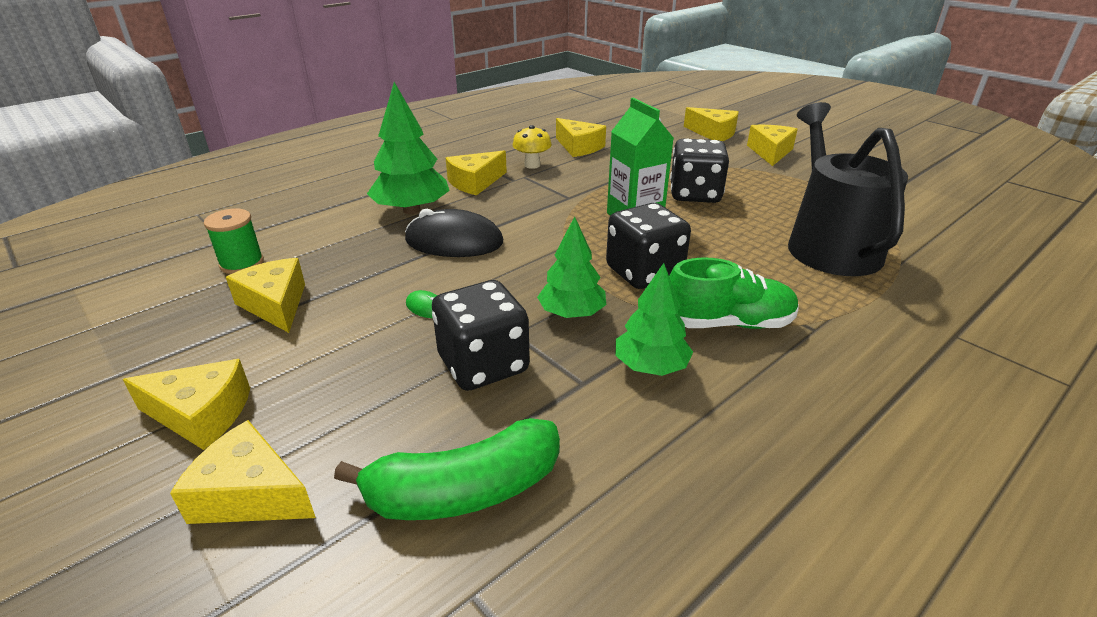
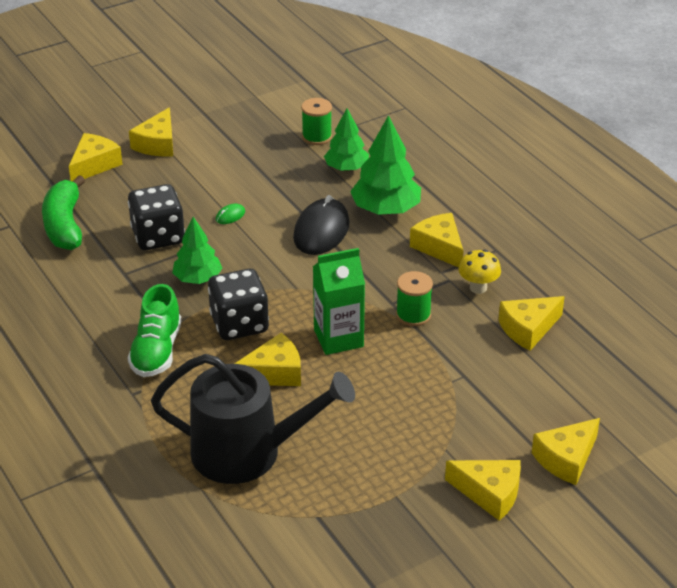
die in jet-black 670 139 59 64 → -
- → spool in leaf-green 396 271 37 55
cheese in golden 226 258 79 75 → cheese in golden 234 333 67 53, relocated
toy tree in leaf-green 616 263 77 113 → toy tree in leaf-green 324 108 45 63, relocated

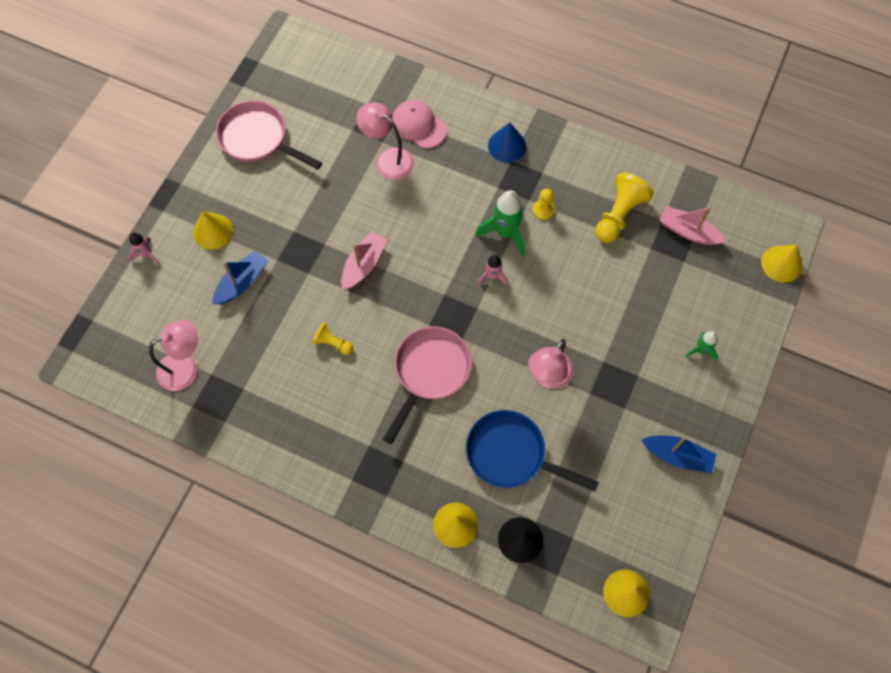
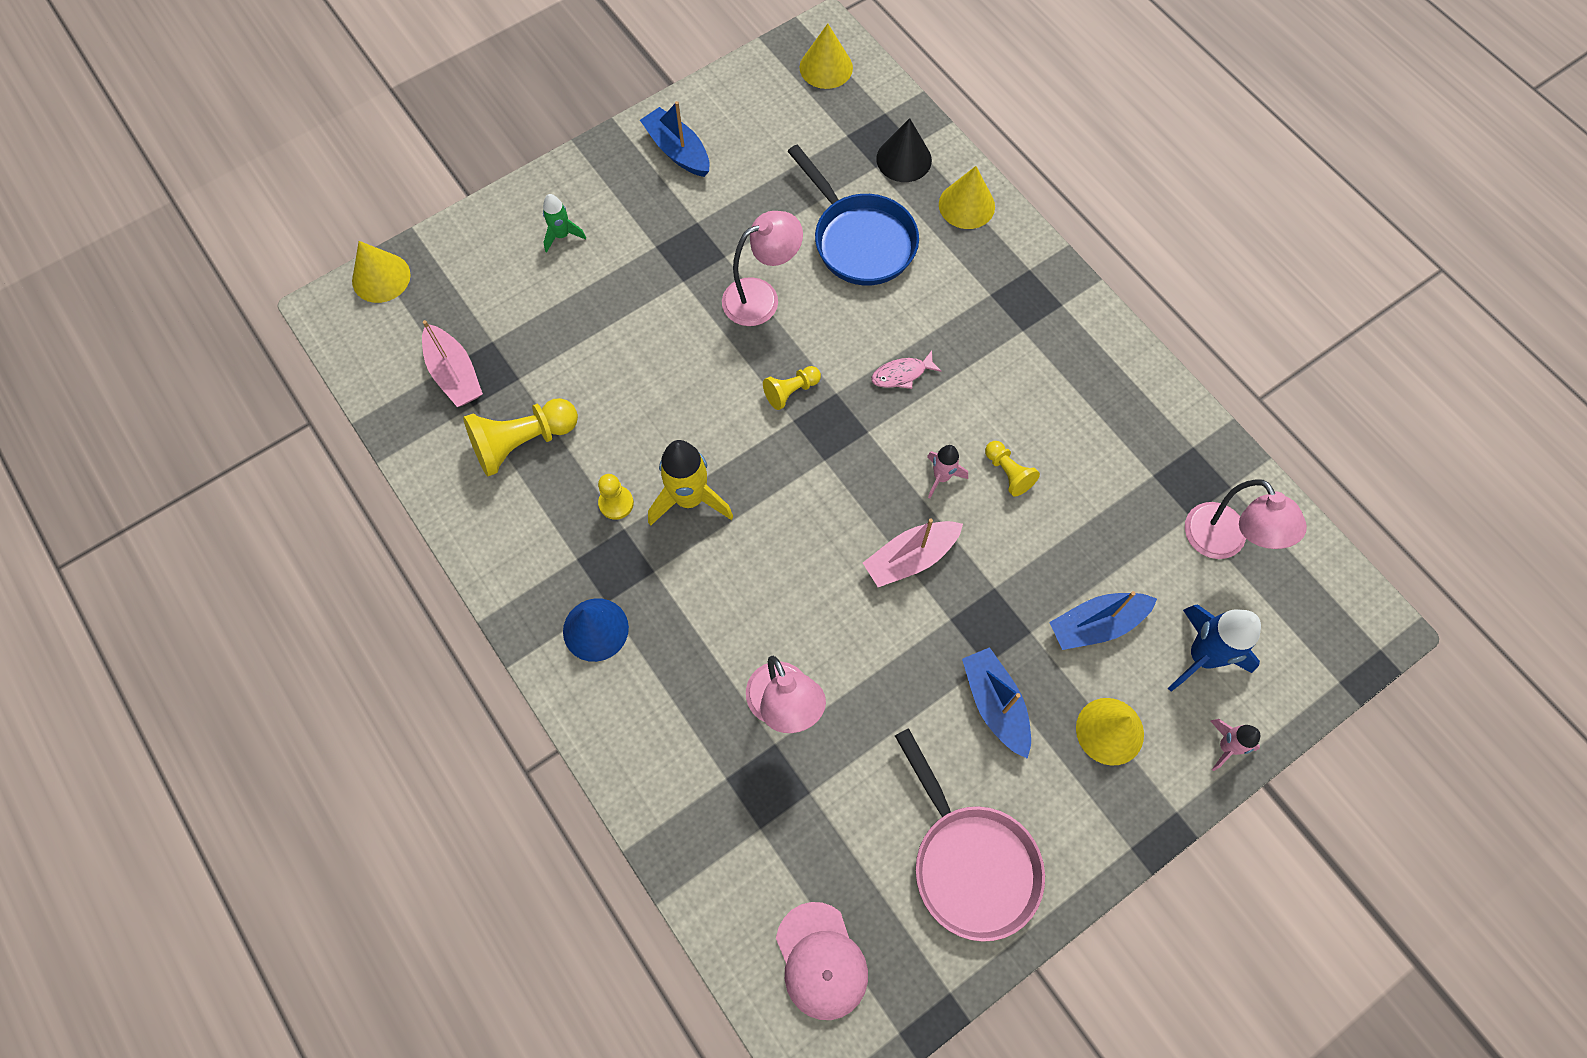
- → chess pawn in golden 763 366 58 44
- → sailboat in cobalt 962 647 69 112
- → toy rocket in cobalt 1168 604 93 87
peaked cap in rose-pink 392 100 55 48 → peaked cap in rose-pink 776 902 92 118, relocated
toy rocket in rose-pink 477 255 31 30 → toy rocket in rose-pink 927 445 41 54, relocated
skillet in rose-pink 383 326 89 118 → toy fish in rose-pink 871 350 71 39
toy rocket in leaf-green 475 190 50 67 → toy rocket in golden 648 440 85 86
desk lamp in rose-pink 149 320 49 71 → desk lamp in rose-pink 1185 479 122 80, 120 degrees counterclockwise

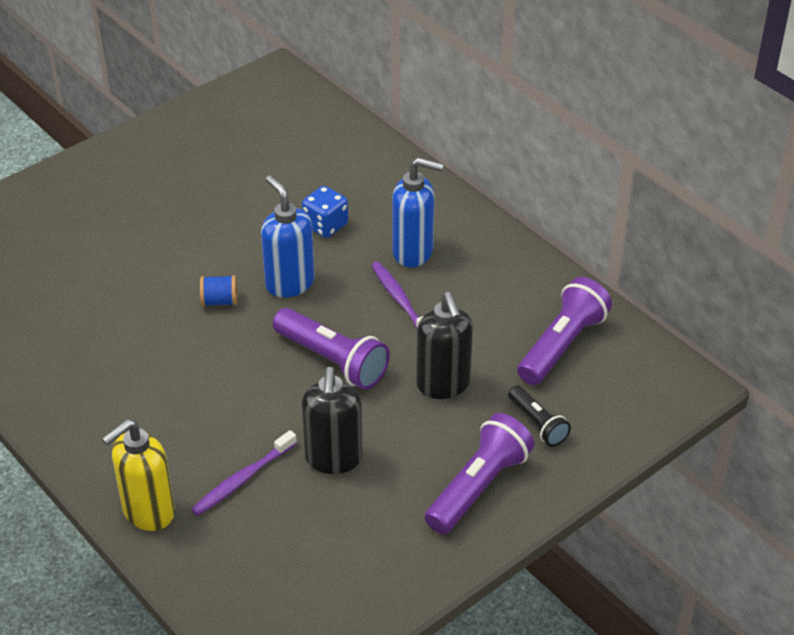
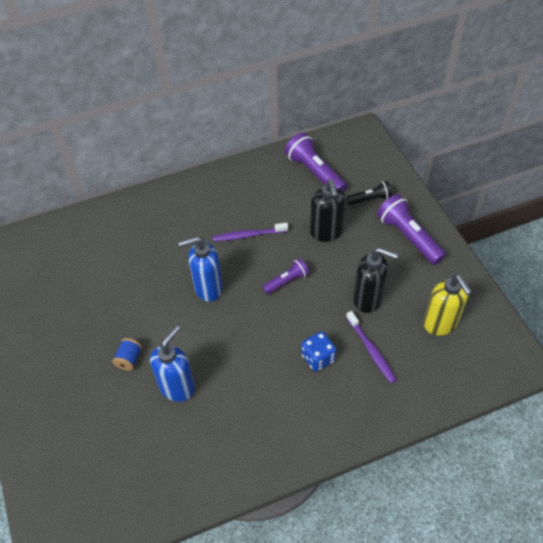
pump bottle in golden 102 419 73 112 → pump bottle in golden 423 274 49 62, relocated
spool in cobalt 200 275 37 31 → spool in cobalt 112 338 30 33, relocated
die in cobalt 302 186 46 52 → die in cobalt 301 331 36 41, relocated
pump bottle in cobalt 392 157 52 111 → pump bottle in cobalt 150 325 45 77, relocated
pump bottle in jet-black 416 292 57 107 → pump bottle in jet-black 310 179 36 63, 75 degrees clockwise
flashlight in violet 273 308 117 82 → flashlight in violet 262 258 47 36, x0.59

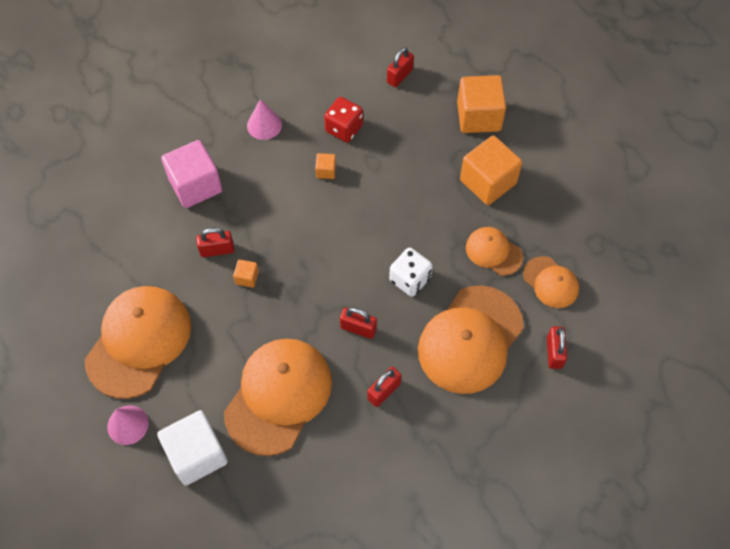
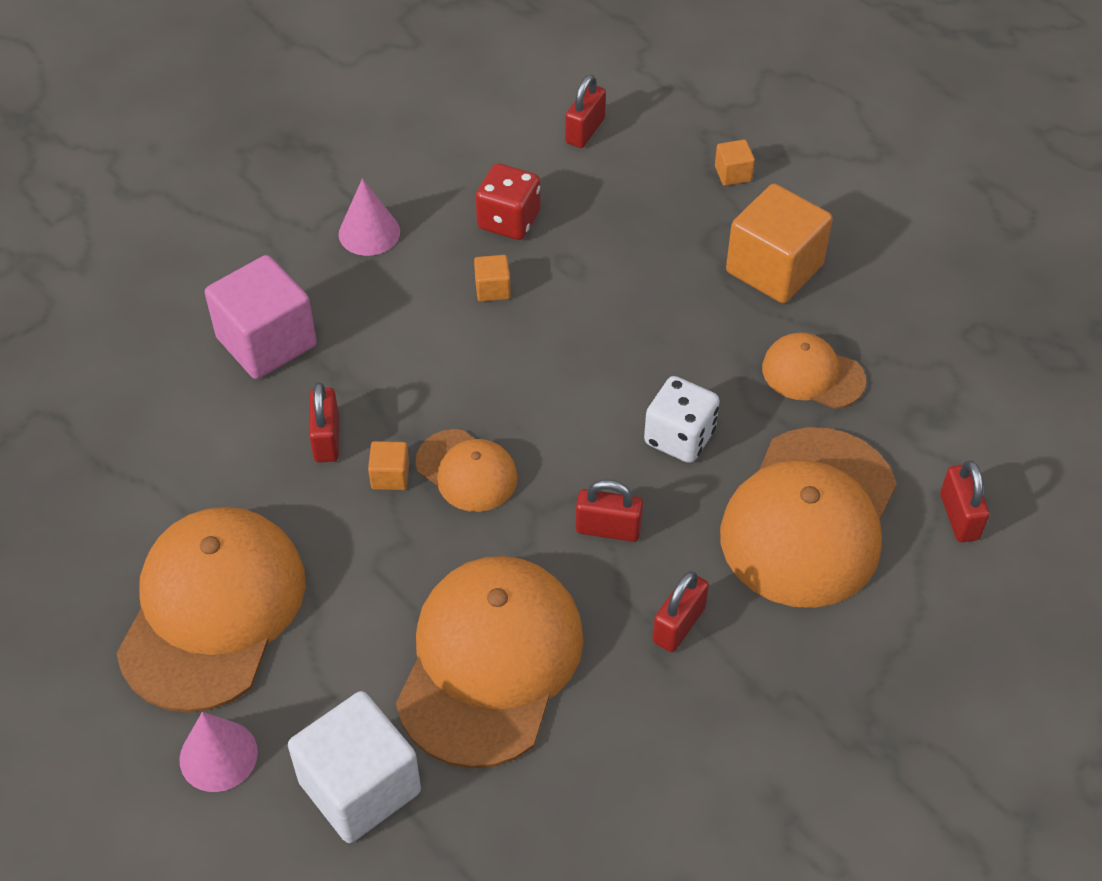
peaked cap in orange 523 256 56 52 → peaked cap in orange 416 429 102 83, relocated
padlock in crimson 196 228 38 29 → padlock in crimson 309 382 30 81, 75 degrees counterclockwise
cube in orange 457 75 49 58 → cube in orange 715 140 40 46, x0.44

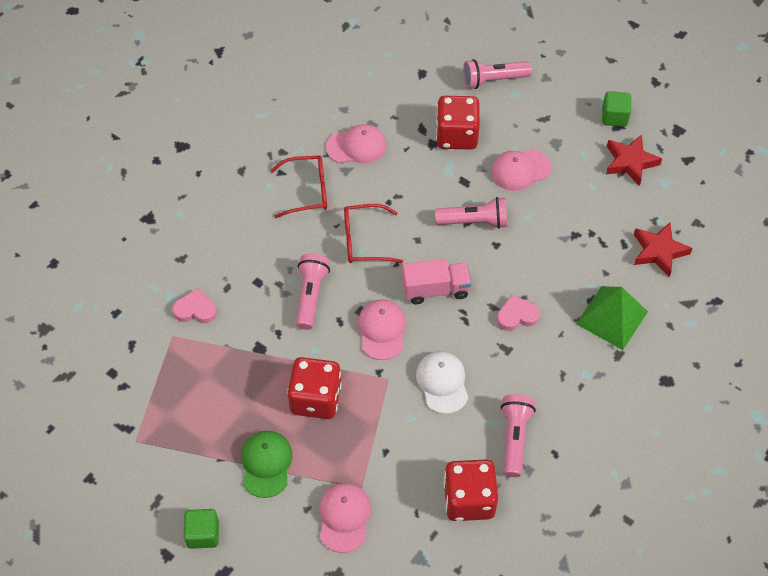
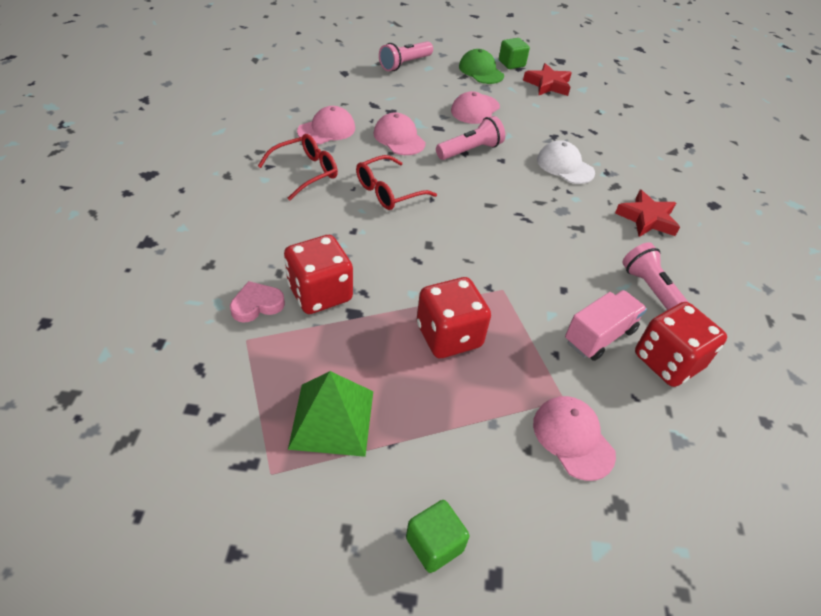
flashlight in rose-pink 296 253 34 77 → -
heart shape in rose-pink 497 295 43 36 → -
peaked cap in leaf-green 241 431 52 67 → peaked cap in leaf-green 459 49 45 35, relocated
peaked cap in rose-pink 358 299 48 61 → peaked cap in rose-pink 373 112 53 43, relocated
toy truck in rose-pink 402 259 70 45 → toy truck in rose-pink 565 290 82 71, relocated
peaked cap in snow-white 416 351 52 63 → peaked cap in snow-white 537 140 58 44, relocated
die in crimson 436 96 44 53 → die in crimson 284 235 69 79, relocated
solid pyramid in leaf-green 576 286 72 64 → solid pyramid in leaf-green 288 371 85 86, relocated
star shape in crimson 634 222 59 55 → star shape in crimson 615 190 65 47, relocated

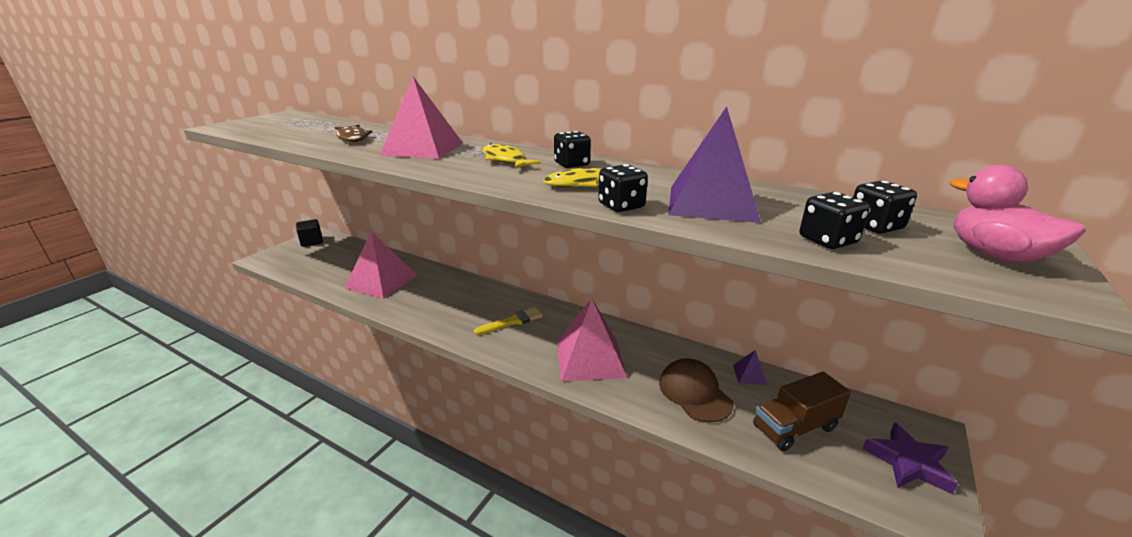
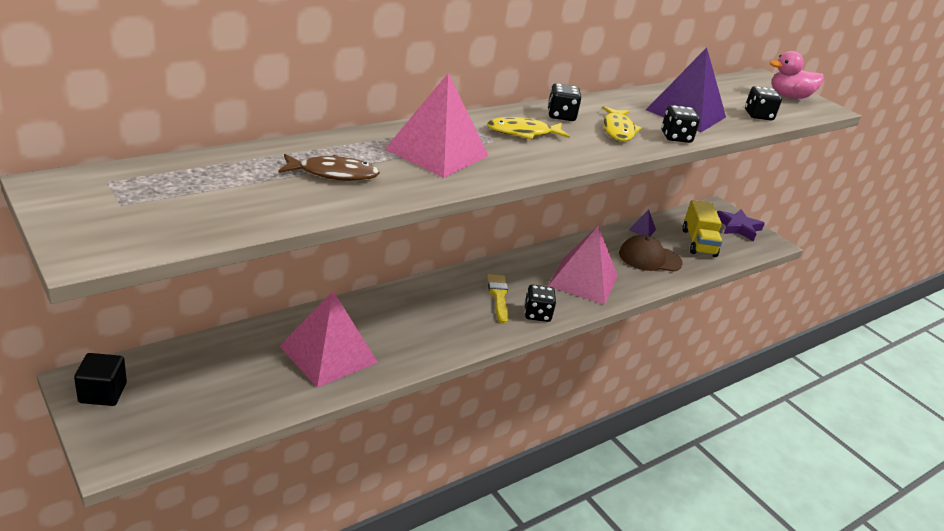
die in jet-black 853 181 64 53 → die in jet-black 524 285 32 37, relocated
toy truck in brown 753 372 98 79 → toy truck in golden 682 200 40 57

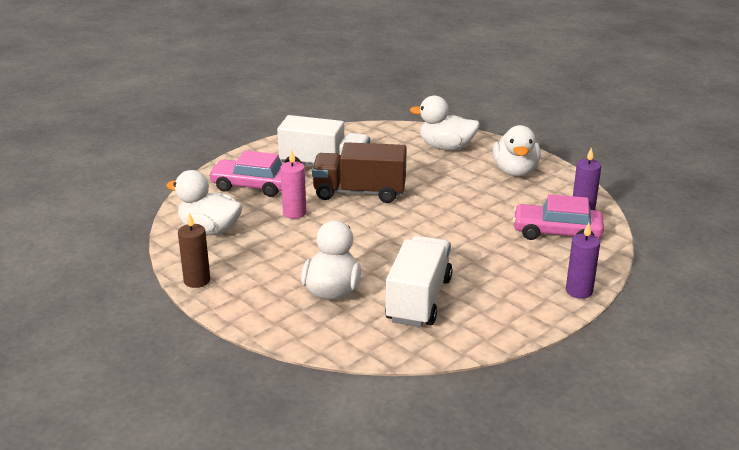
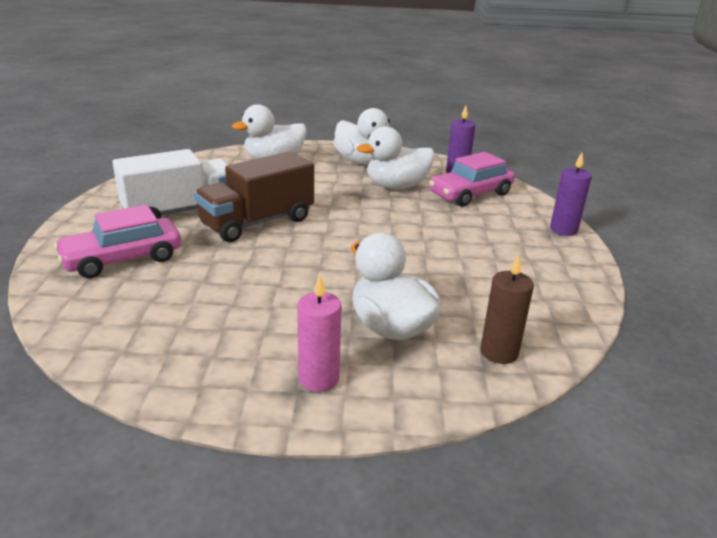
toy truck in snow-white 385 236 68 91 → -
duck in snow-white 166 170 77 65 → duck in snow-white 357 126 78 63, relocated
candle in brown 178 212 32 76 → candle in brown 480 254 54 110, relocated
candle in rose-pink 280 150 26 69 → candle in rose-pink 297 274 45 118, relocated

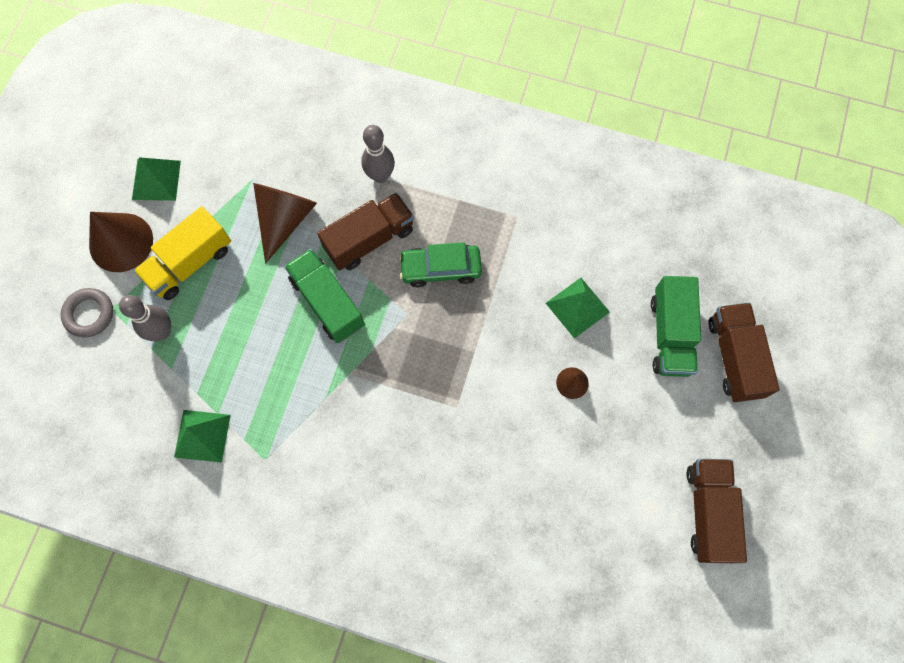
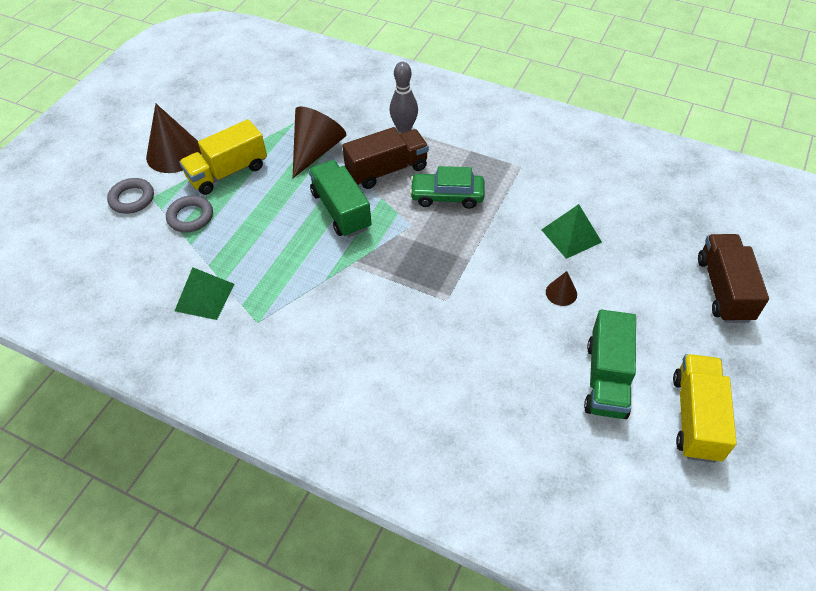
solid pyramid in leaf-green 132 157 49 44 → -
toy truck in leaf-green 651 276 50 101 → toy truck in leaf-green 584 310 52 109, relocated
bowling pin in gray 119 295 52 46 → hoop in gray 166 195 47 38
toy truck in brown 686 459 61 104 → toy truck in golden 673 354 64 109

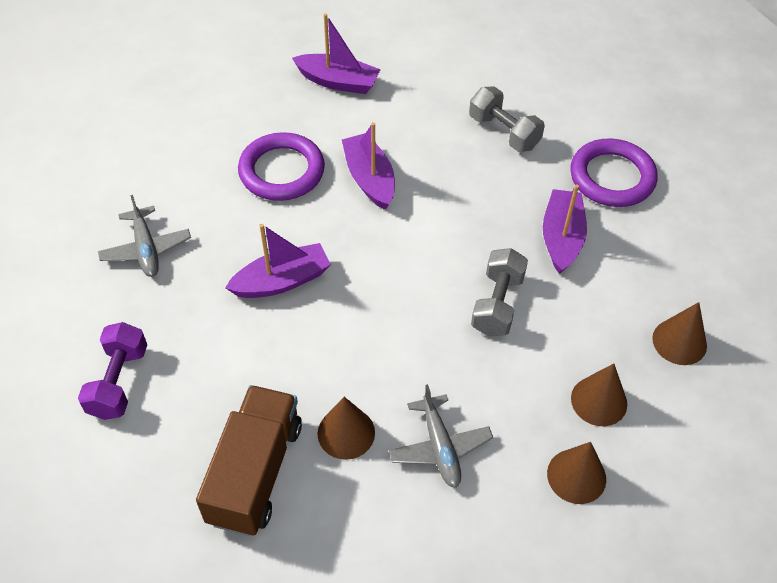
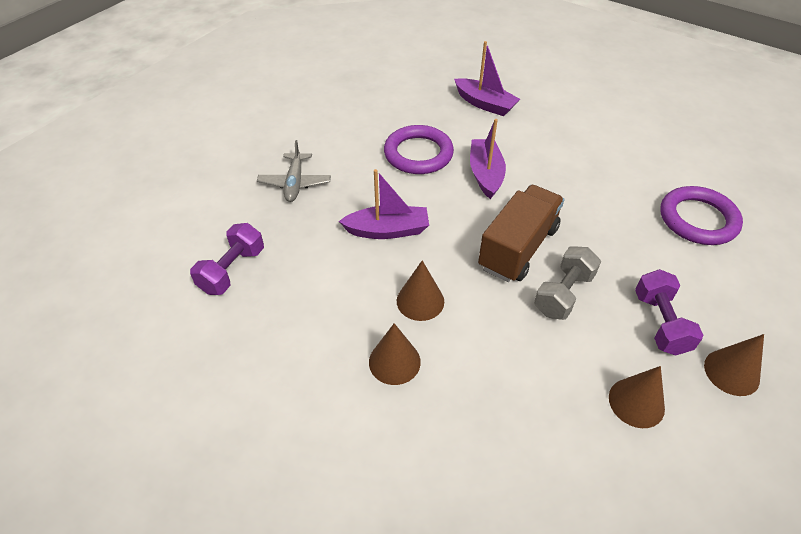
plane in gray 389 384 104 104 → -
free weight in gray 469 86 76 66 → -
sailboat in violet 543 184 44 90 → -
- → free weight in violet 635 269 69 86
toy truck in brown 196 385 106 151 → toy truck in brown 478 185 86 97, relocated
solid cone in brown 547 442 59 62 → solid cone in brown 397 260 47 61, relocated

